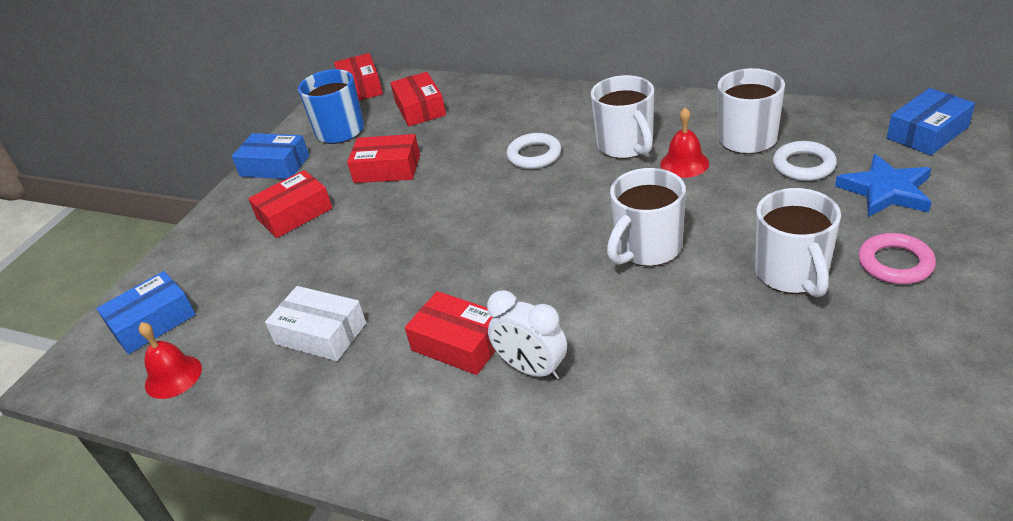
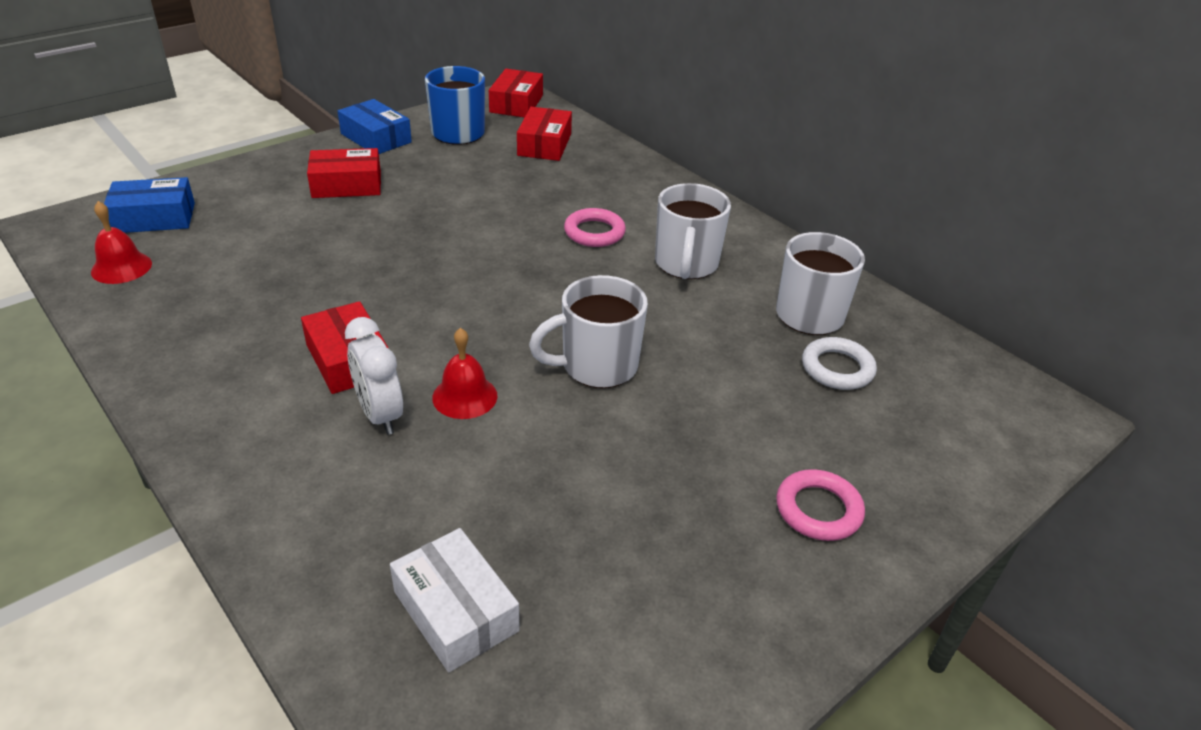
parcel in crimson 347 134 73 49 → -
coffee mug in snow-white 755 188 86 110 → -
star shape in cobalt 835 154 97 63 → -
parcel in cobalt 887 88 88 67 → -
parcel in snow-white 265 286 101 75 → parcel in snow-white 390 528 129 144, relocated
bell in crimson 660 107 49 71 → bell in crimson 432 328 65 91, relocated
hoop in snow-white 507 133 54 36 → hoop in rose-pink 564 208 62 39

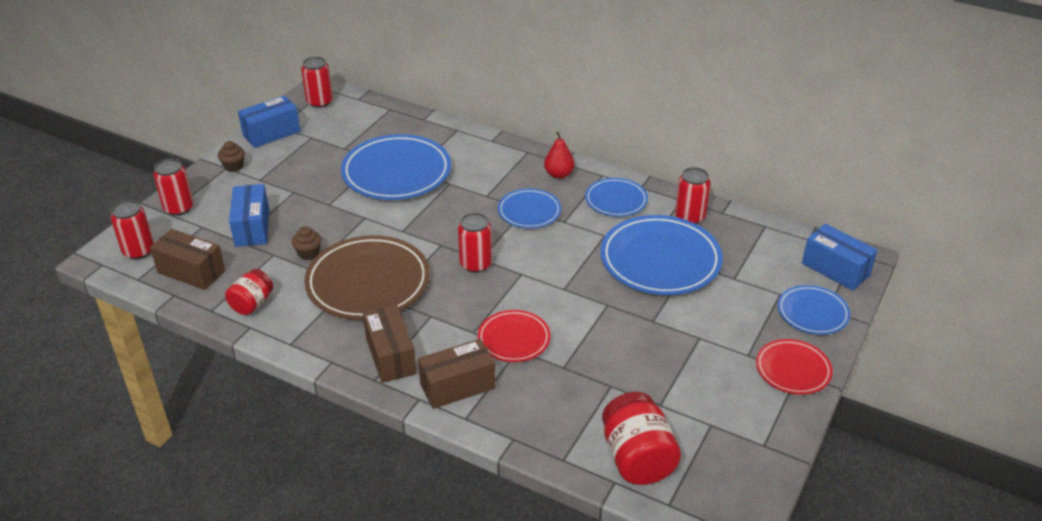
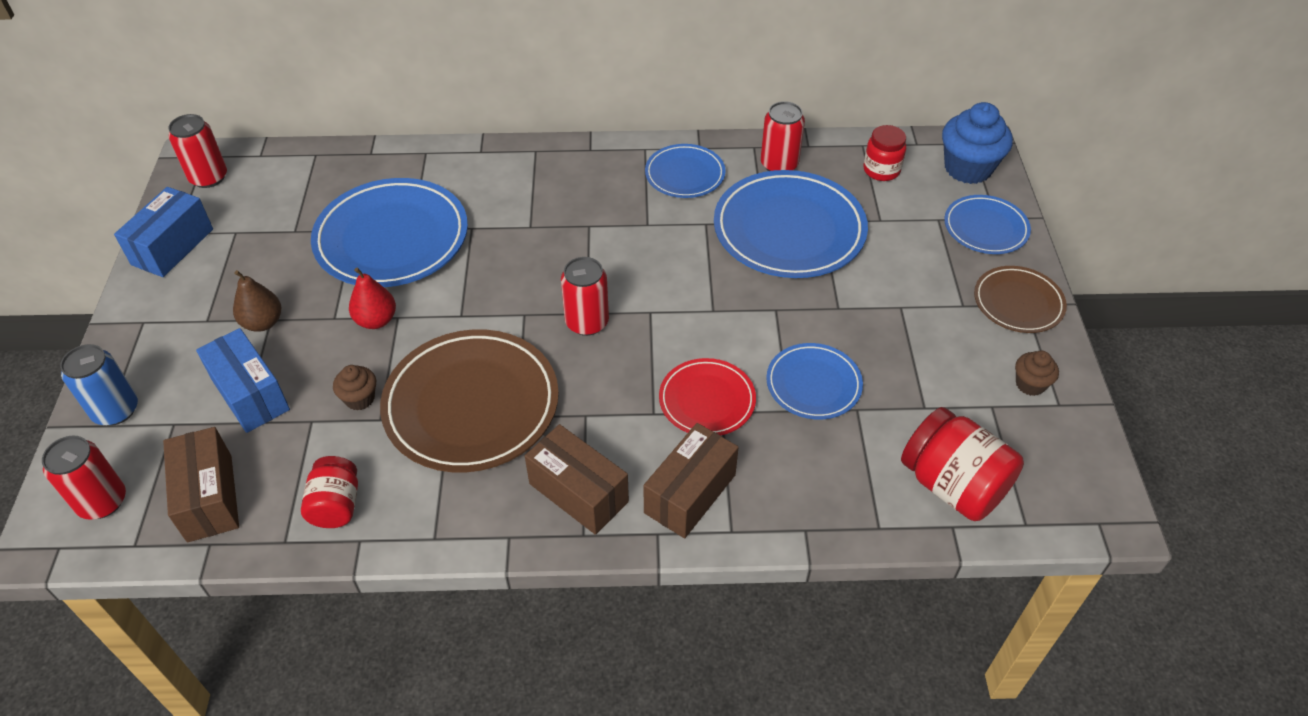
- → pear in brown 233 270 49 62
- → jar in crimson 863 125 43 56
cupcake in brown 218 141 27 31 → cupcake in brown 1015 351 44 45, relocated
dinner plate in cobalt 498 189 63 39 → dinner plate in cobalt 766 343 97 76, relocated
pear in crimson 544 132 30 47 → pear in crimson 349 268 47 61, relocated
parcel in cobalt 802 224 75 67 → cupcake in cobalt 942 102 71 82
tin in crimson 153 159 41 57 → tin in cobalt 60 344 78 82
dinner plate in crimson 756 339 77 56 → dinner plate in brown 974 266 93 67
parcel in brown 150 229 75 61 → parcel in brown 163 427 76 115, 75 degrees clockwise

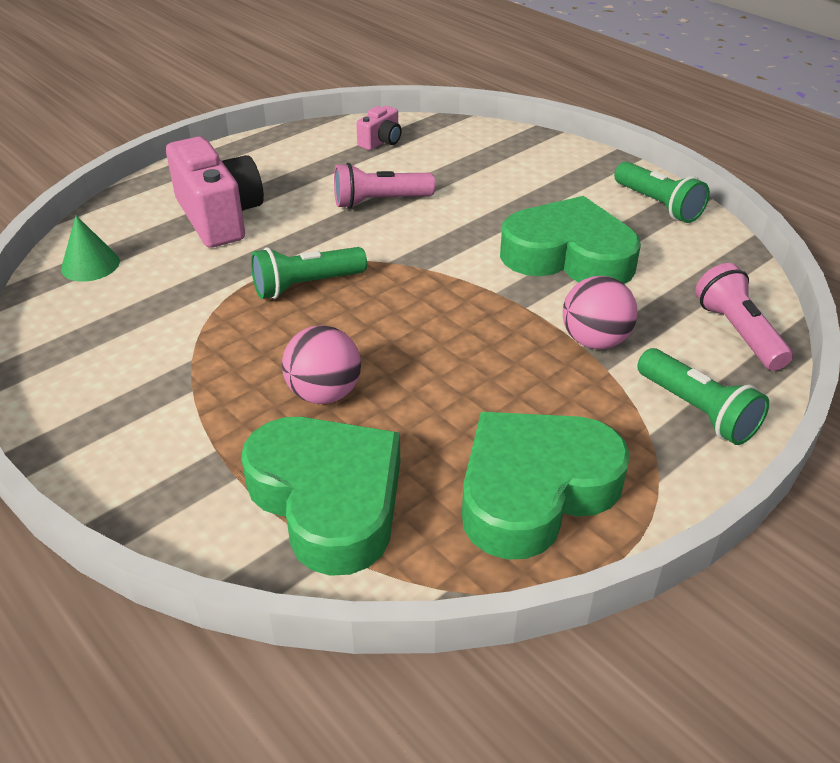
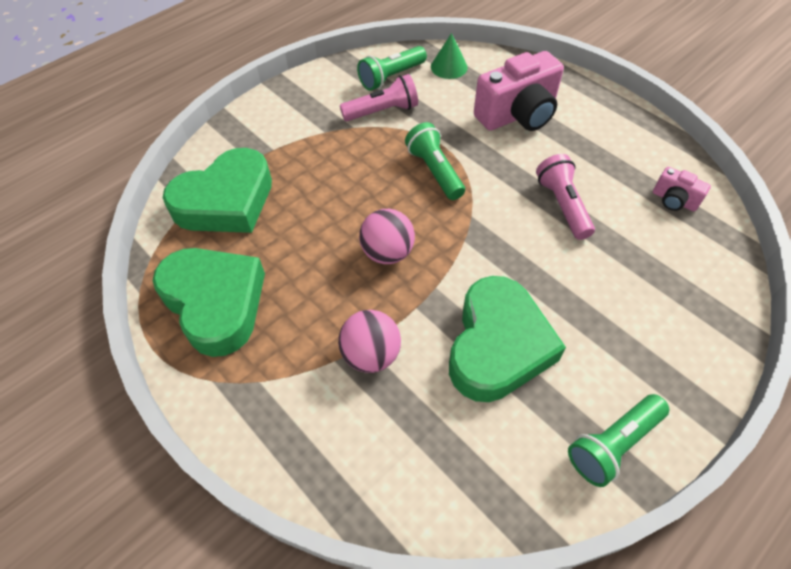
ball in rose-pink 282 325 79 79 → ball in rose-pink 359 209 56 55, relocated
flashlight in leaf-green 637 348 132 97 → flashlight in leaf-green 357 46 70 45, relocated
flashlight in rose-pink 695 263 98 108 → flashlight in rose-pink 340 74 78 47, relocated

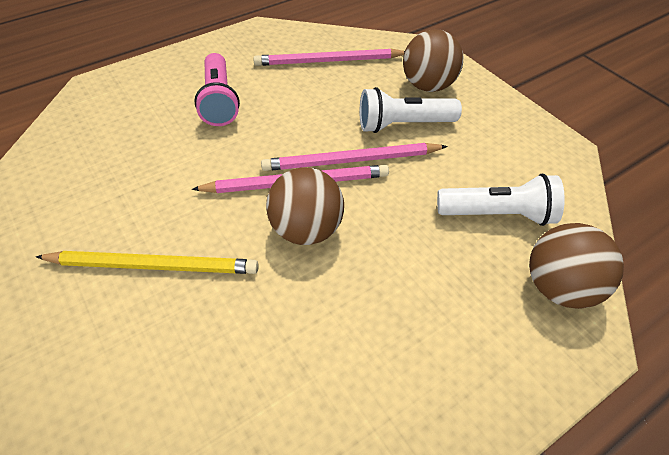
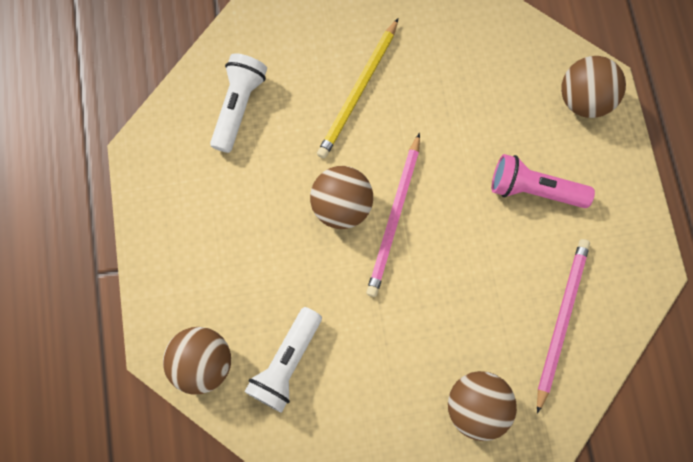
wooden pencil in rose-pink 261 143 187 28 → -
- → ball in brown 561 56 65 62
flashlight in snow-white 360 87 102 46 → flashlight in snow-white 210 53 57 100, relocated

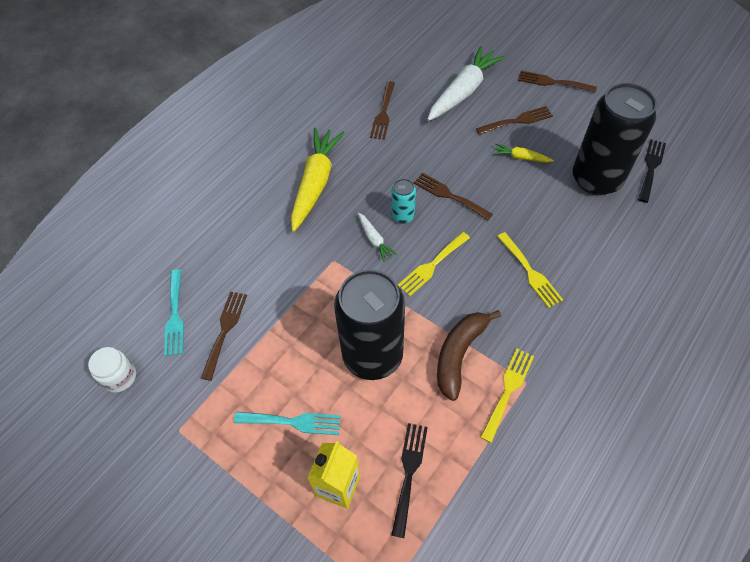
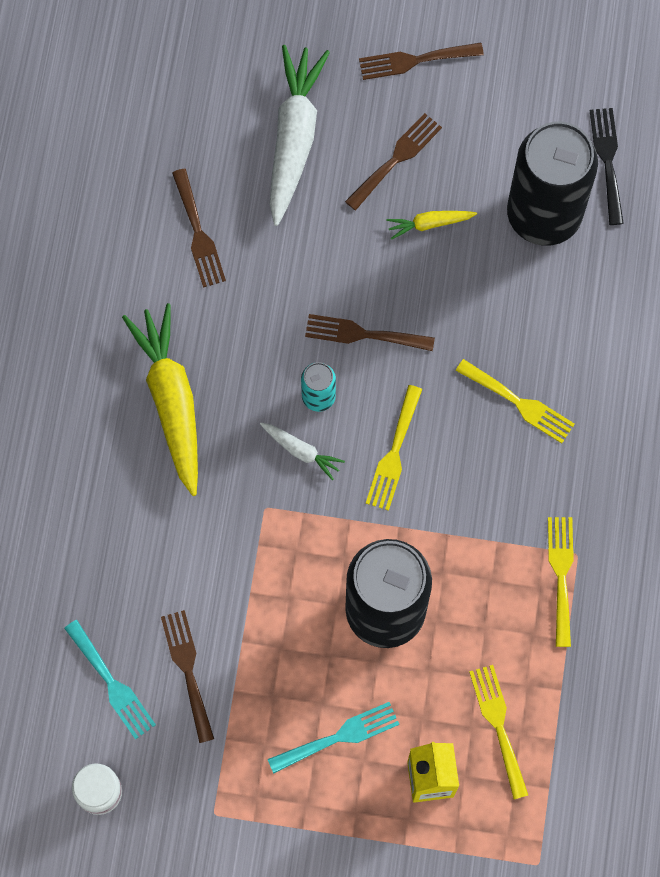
toy banana in brown 437 310 64 91 → -
fork in jet-black 391 423 37 115 → fork in golden 469 665 59 134

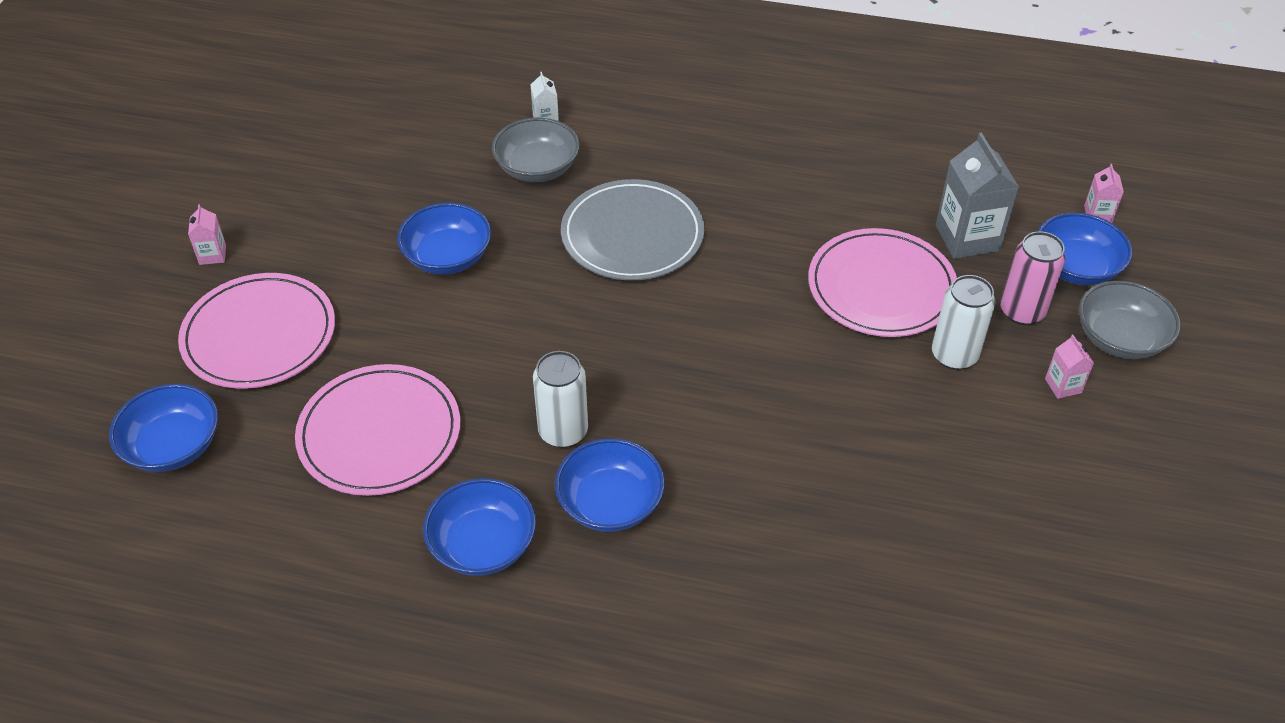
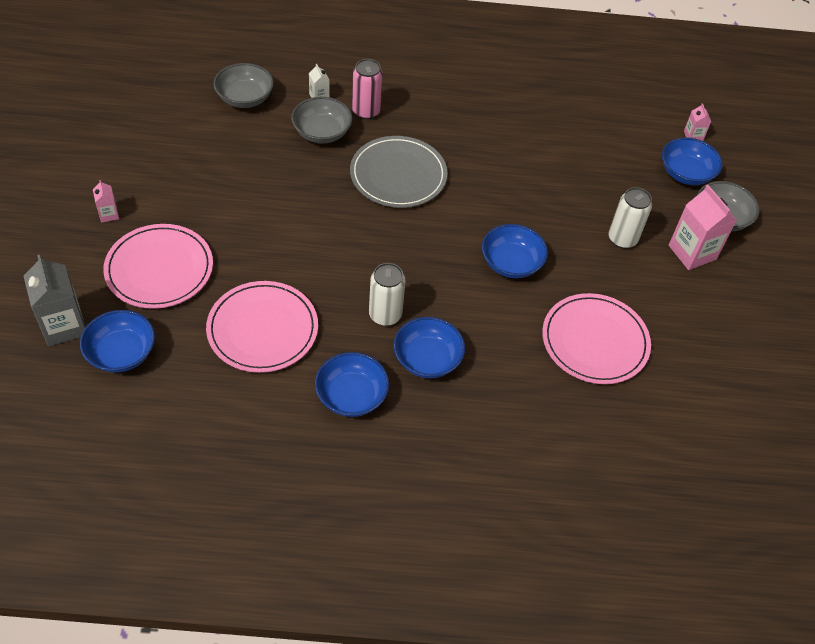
- → serving bowl in gray 213 63 61 45
serving bowl in cobalt 397 203 94 72 → serving bowl in cobalt 482 224 66 54, relocated
dinner plate in rose-pink 808 228 149 109 → dinner plate in rose-pink 542 293 109 91, relocated
juice carton in gray 935 133 84 126 → juice carton in gray 23 255 63 91, relocated
tin in rose-pink 1000 231 65 94 → tin in rose-pink 352 59 31 60, relocated
juice carton in rose-pink 1045 334 49 65 → juice carton in rose-pink 669 185 68 85, x2.02

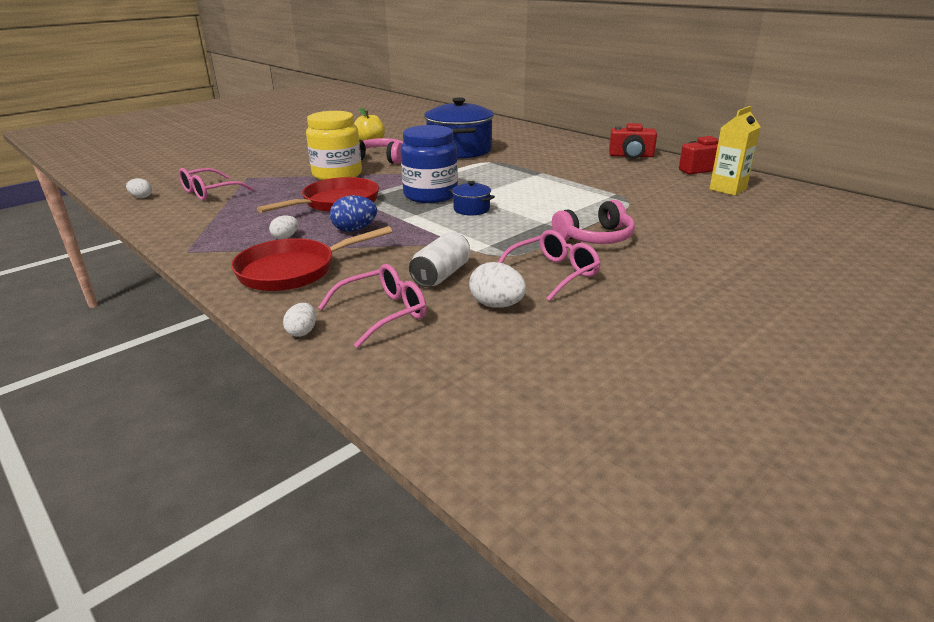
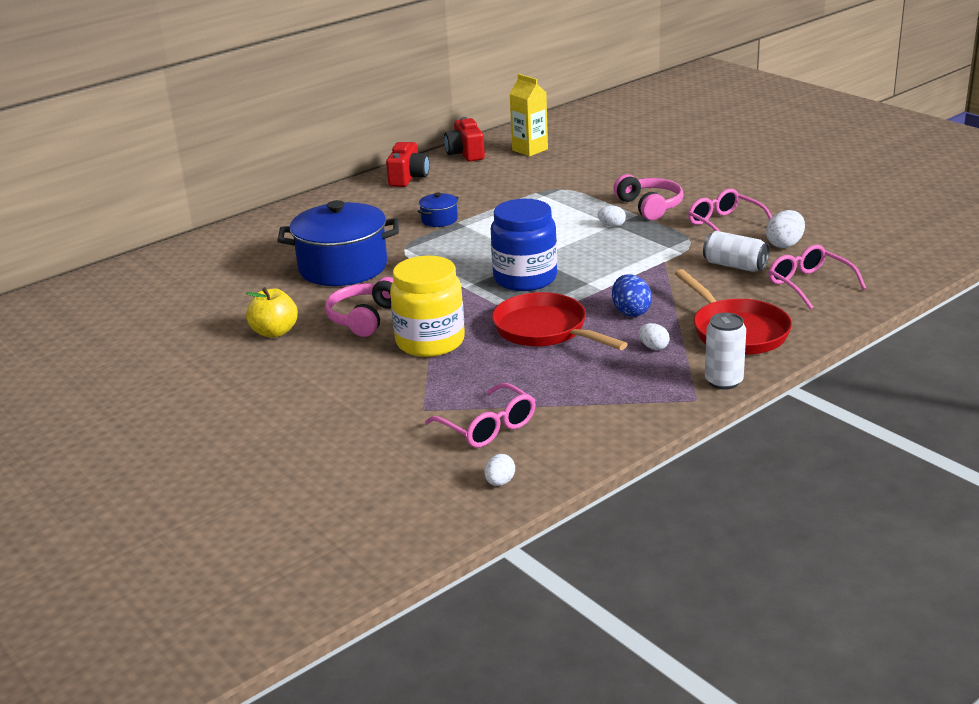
- → tin in snow-white 705 313 41 77
egg shape in snow-white 283 303 33 34 → egg shape in snow-white 598 206 28 21, relocated
pot in cobalt 449 181 46 35 → pot in cobalt 417 192 42 35, relocated

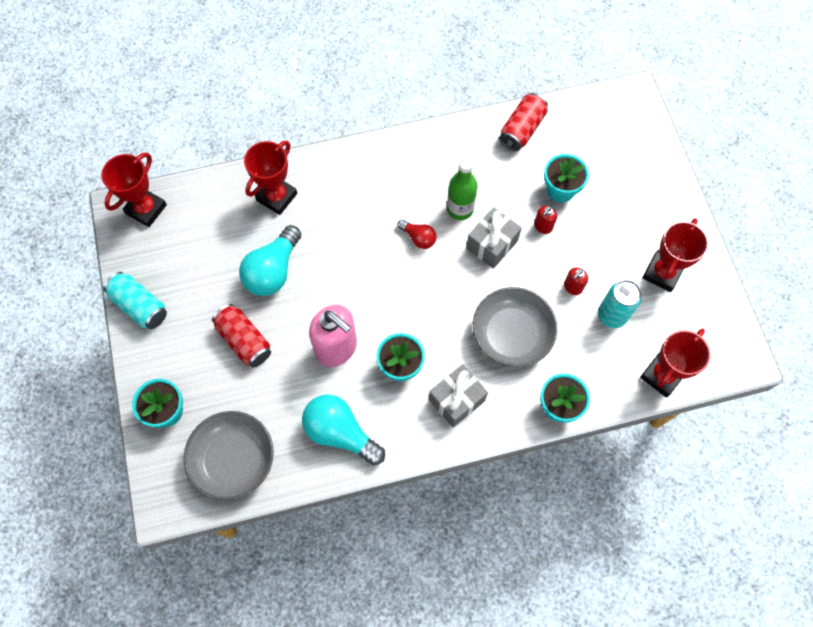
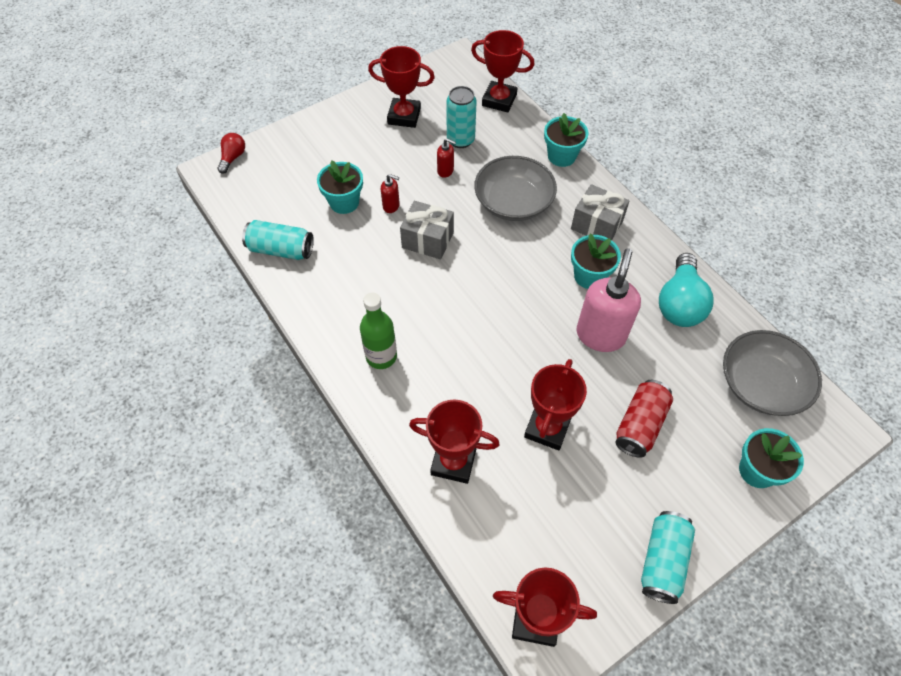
bulb in crimson 398 220 38 29 → bulb in crimson 217 133 28 41, relocated
drink bottle in leaf-green 447 157 31 63 → drink bottle in leaf-green 360 293 37 76, relocated
bulb in teal 239 225 62 71 → trophy in crimson 524 359 63 92
tin in crimson 499 93 49 58 → tin in teal 242 220 72 40

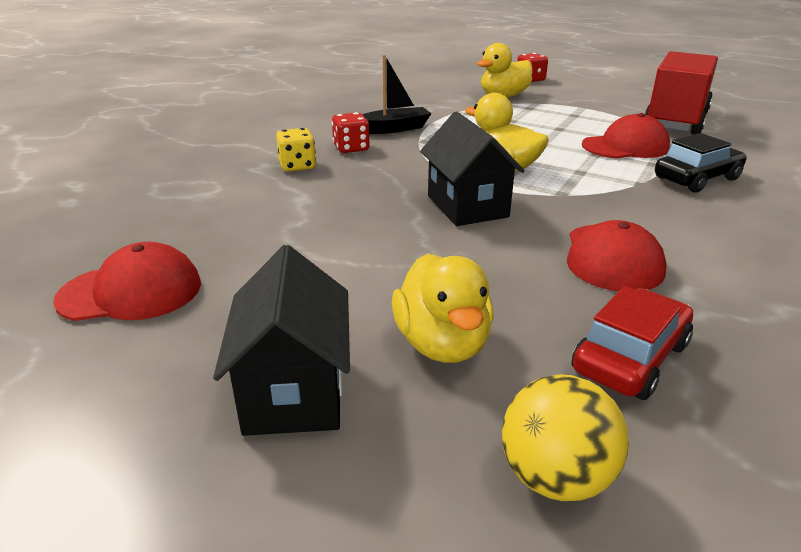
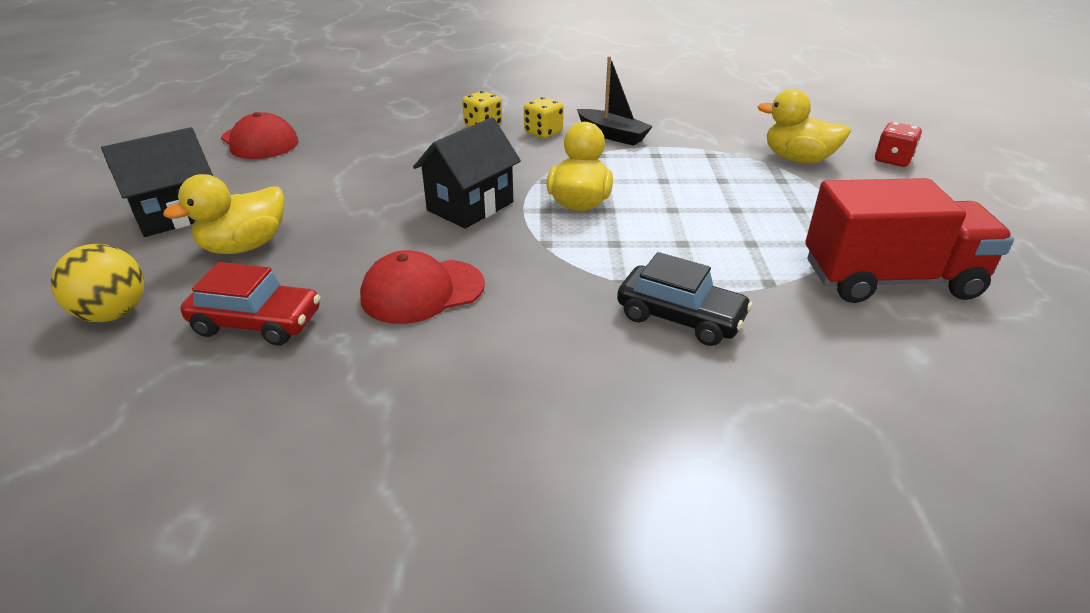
peaked cap in crimson 582 113 88 45 → -
die in crimson 332 112 38 41 → die in golden 524 97 40 41

